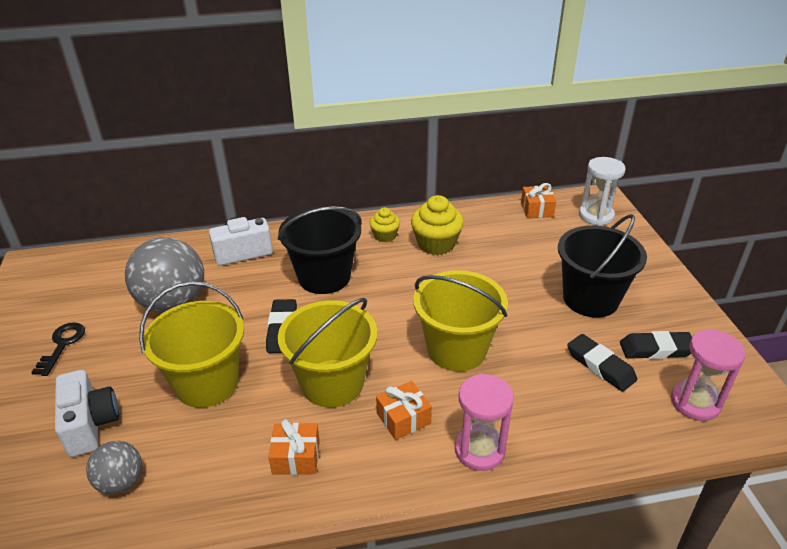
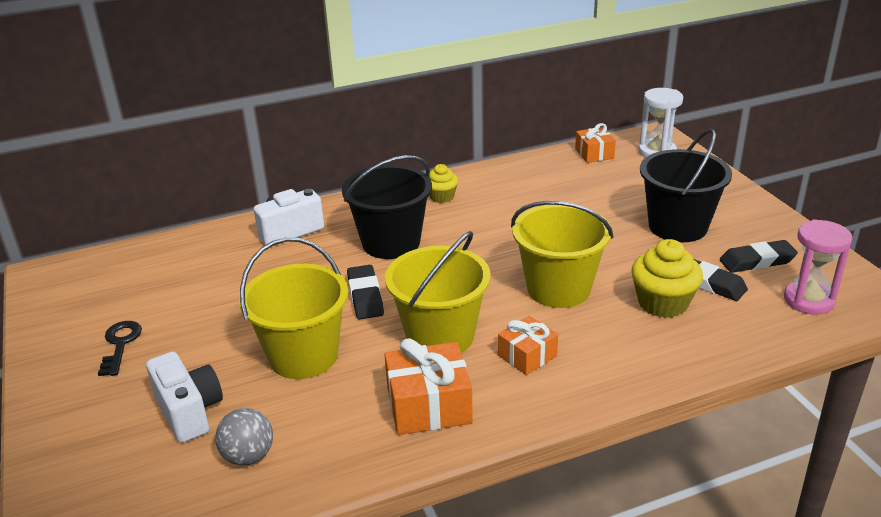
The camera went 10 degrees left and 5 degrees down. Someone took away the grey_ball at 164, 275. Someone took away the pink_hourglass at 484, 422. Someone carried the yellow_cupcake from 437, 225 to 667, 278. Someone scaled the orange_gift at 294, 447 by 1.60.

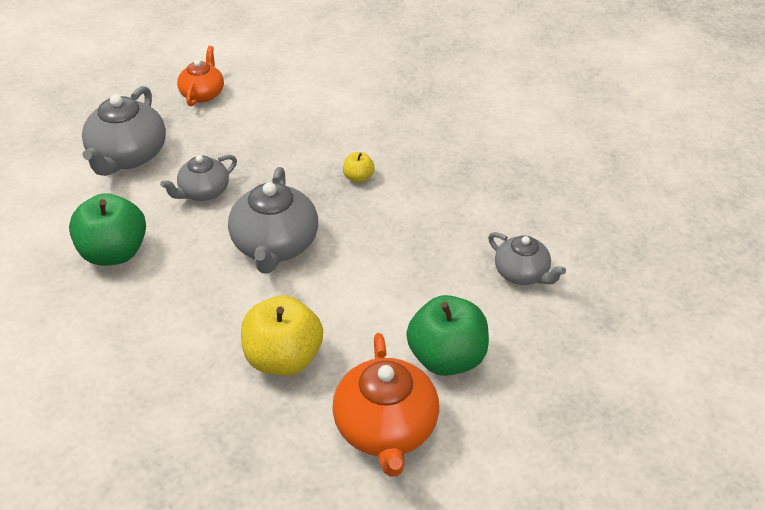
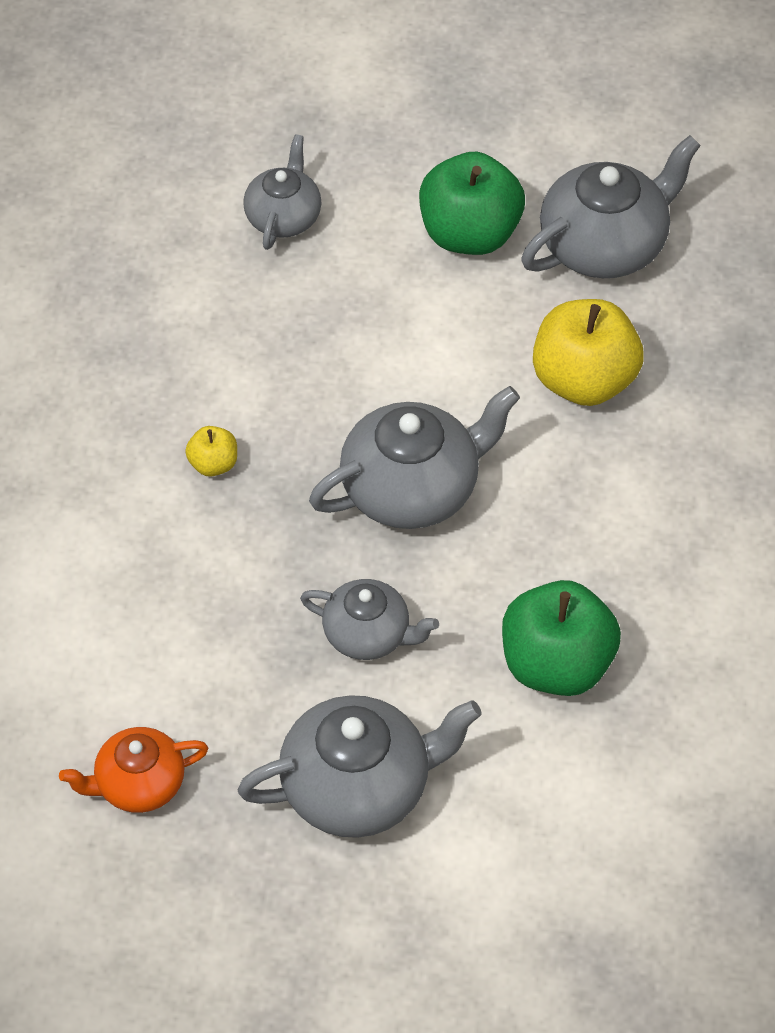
The camera went 120 degrees left and 10 degrees up. Someone repainted the orange_teapot at 385, 405, which became the grey_teapot at 611, 206.

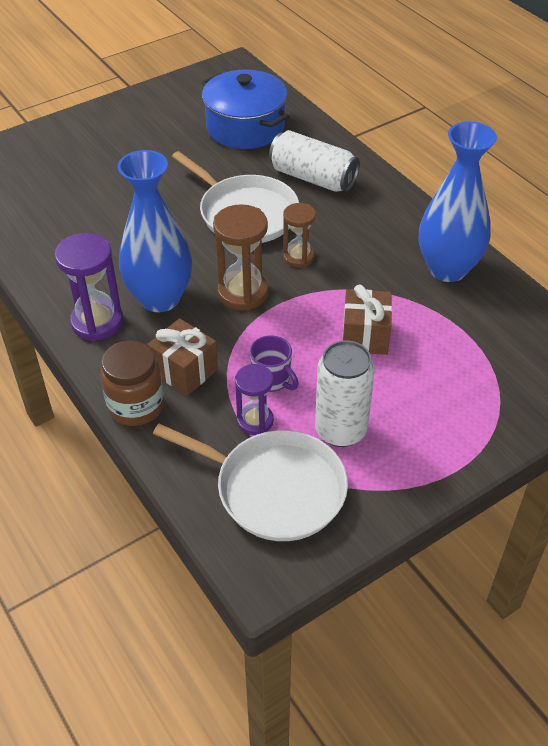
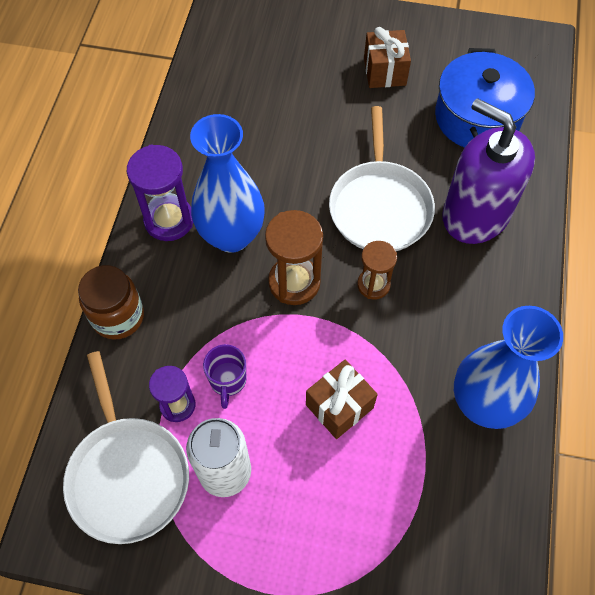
The camera went 45 degrees right and 15 degrees up. Someone carried the brown_gift from 182, 357 to 387, 57. Someone swapped the white_can at 314, 161 for the purple_soap_dispenser at 488, 171.

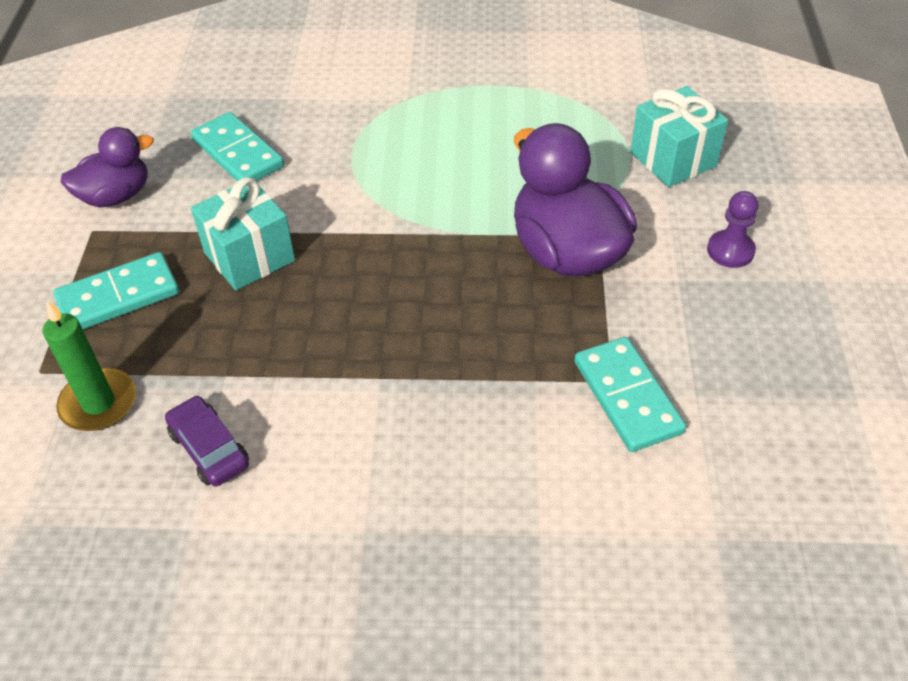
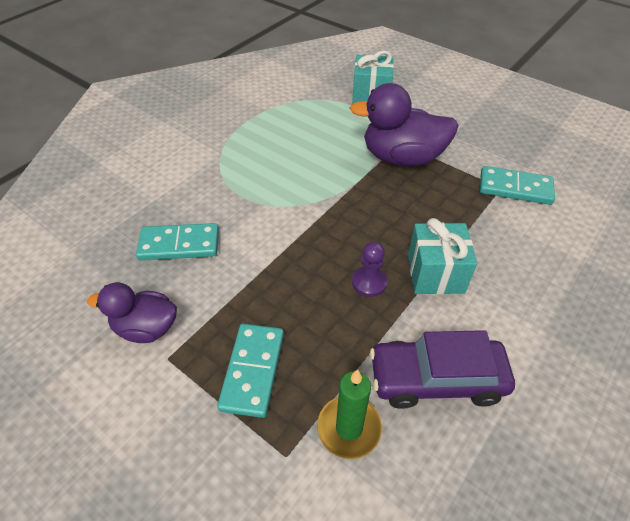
The camera went 55 degrees left and 0 degrees up. Someone carried the turquoise_gift from 243, 234 to 442, 256. Someone carried the purple_pawn from 732, 229 to 369, 269. Someone rotated the purple_duck at 107, 167 by 90 degrees counterclockwise. Someone scaled the purple_car at 207, 441 by 1.71.

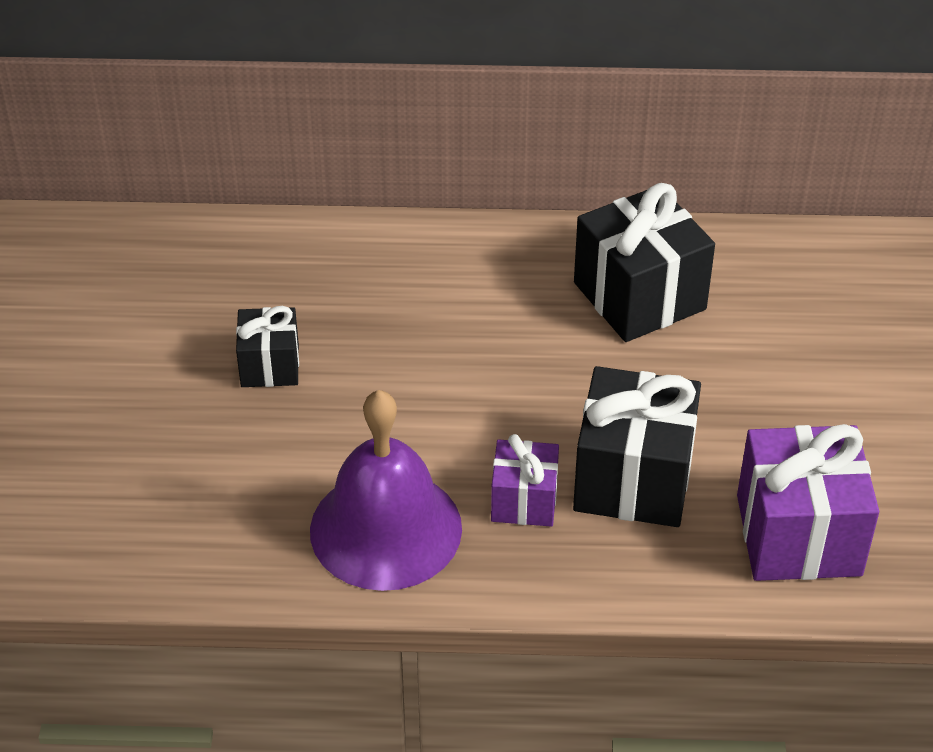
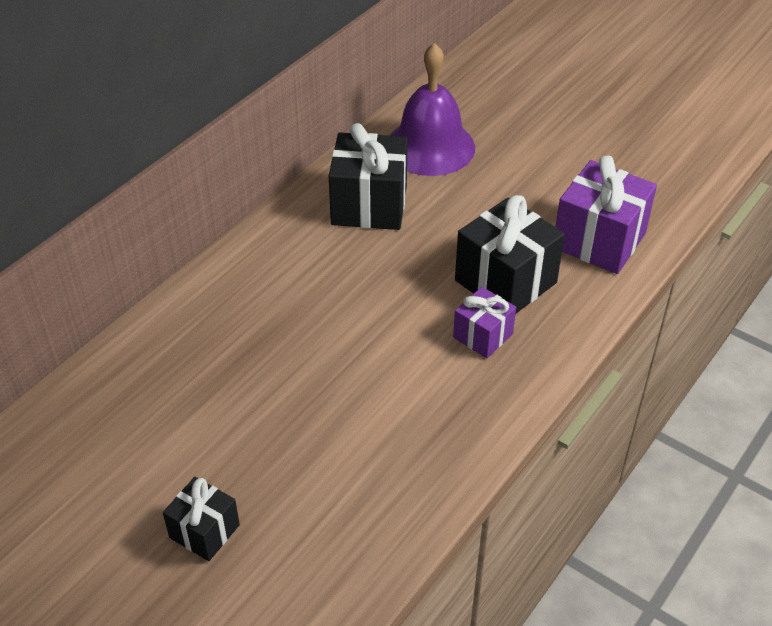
The camera went 55 degrees left and 0 degrees up. Someone carried the black_gift from 267, 346 to 201, 519. Someone carried the purple_bell from 386, 490 to 432, 109.

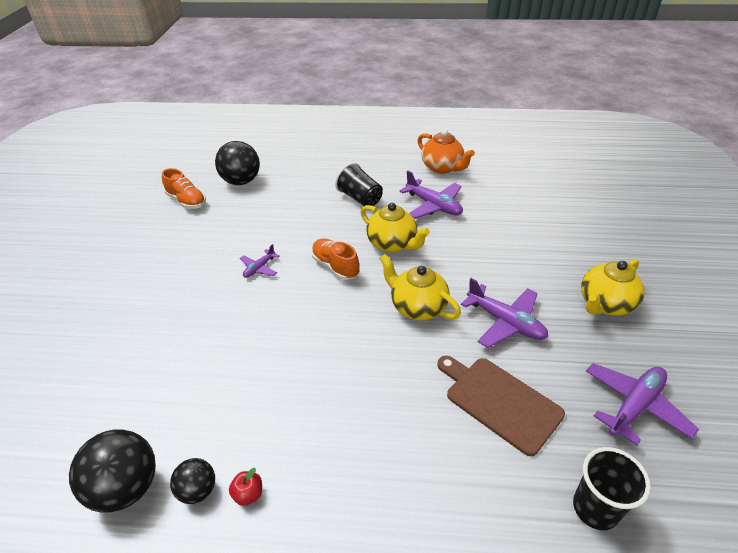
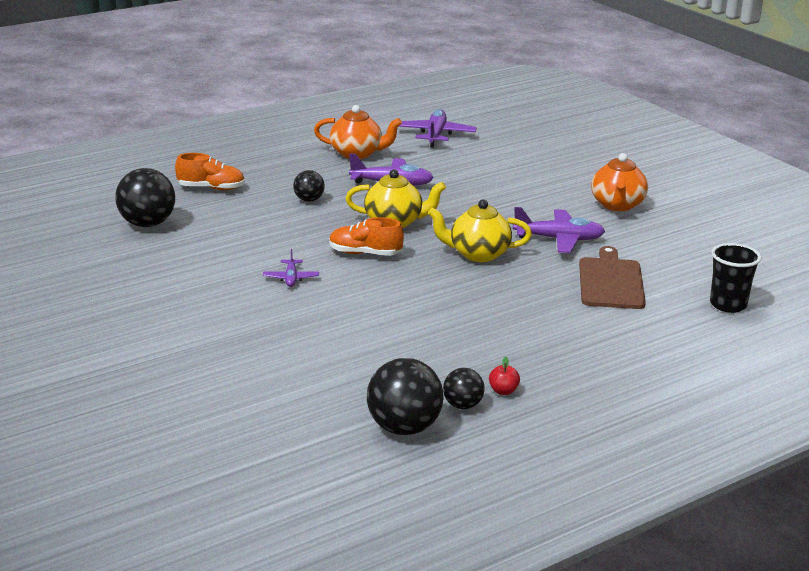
The camera went 40 degrees left and 15 degrees down. Someone carried the orange_shoe from 184, 188 to 210, 171. Someone carried the purple_plane from 642, 404 to 437, 128. Someone swapped the black_cup at 359, 184 for the black_ball at 309, 186. Someone repainted the yellow_teapot at 613, 287, which became the orange_teapot at 619, 182. Someone rotated the brown_cutting_board at 501, 406 by 90 degrees clockwise.

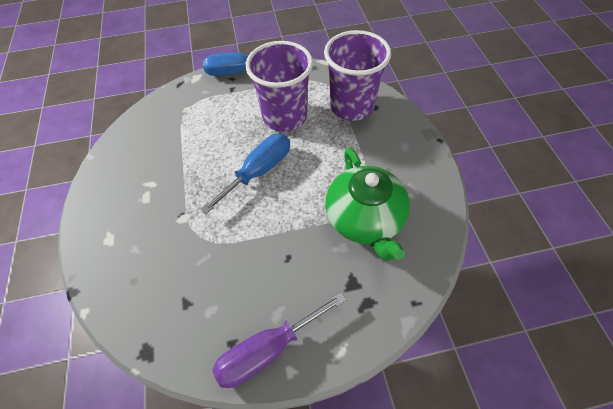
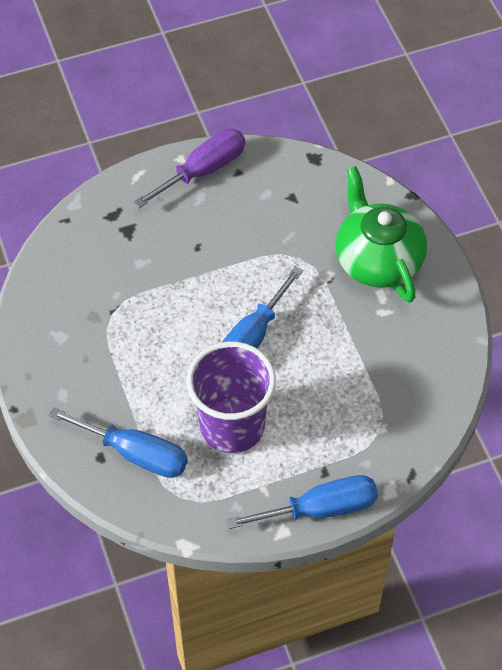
The camera went 170 degrees right and 0 degrees up. Someone carried the green_teapot from 367, 204 to 381, 234. Someone swapped the purple_cup at 357, 75 for the blue_screwdriver at 118, 442.

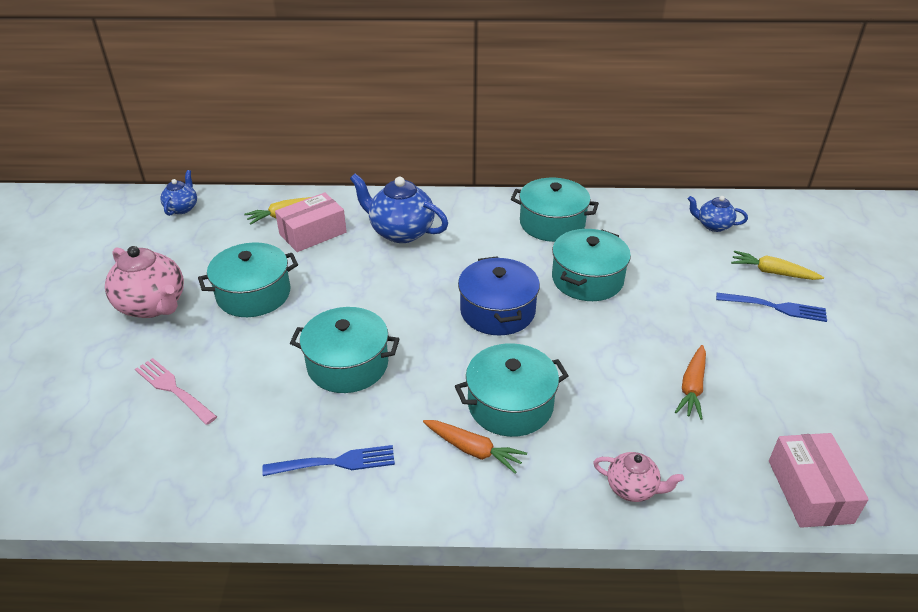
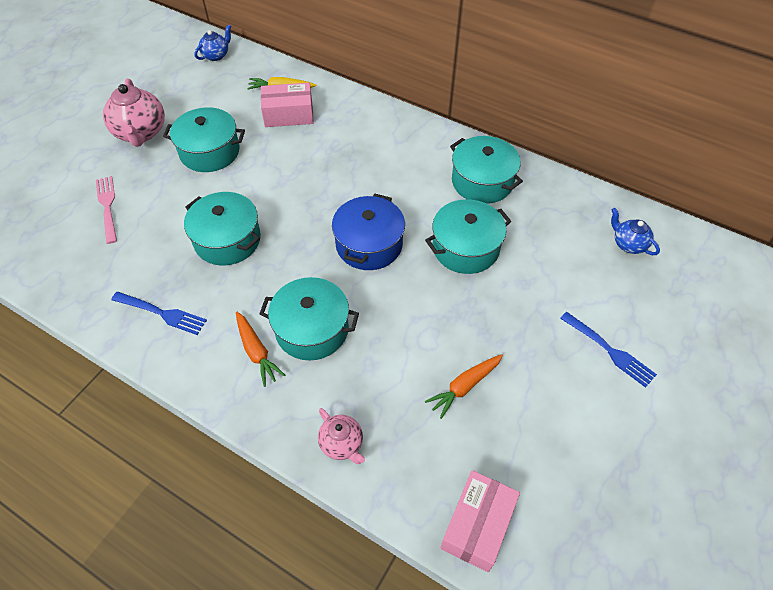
The camera went 30 degrees right and 15 degrees up. Someone took away the blue_teapot at 399, 208. Someone took away the yellow_carrot at 777, 265.

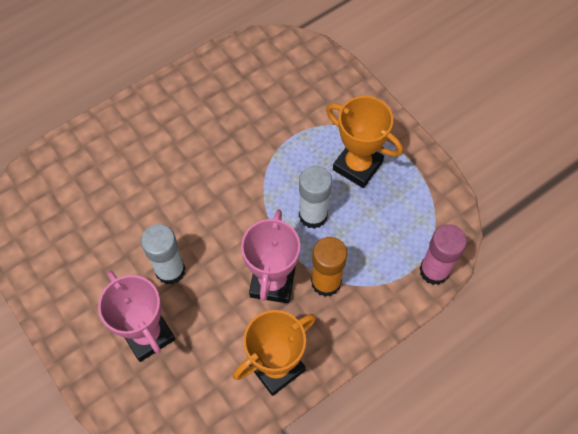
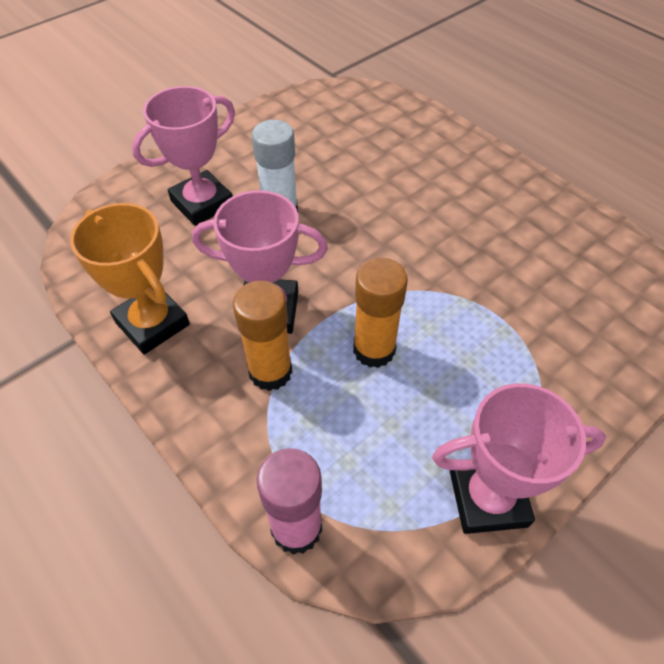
The camera went 85 degrees right and 10 degrees down. Someone took away the orange_trophy at 364, 142. Someone put down the pink_trophy at 519, 458. Someone repainted the white_glue_stick at 315, 197, which became the orange_glue_stick at 380, 313.

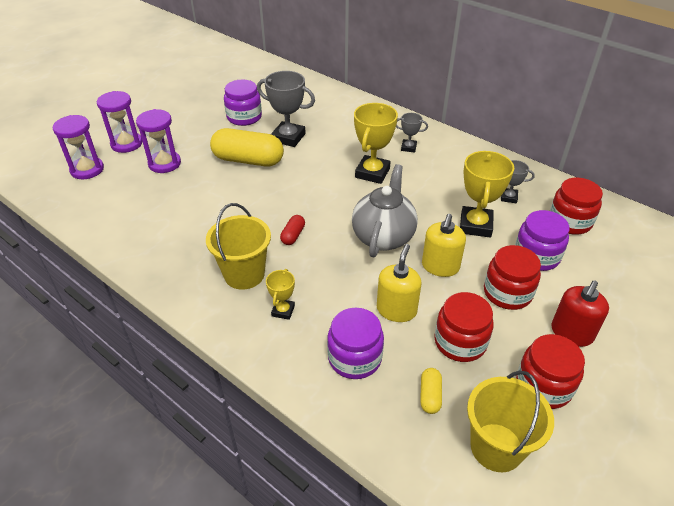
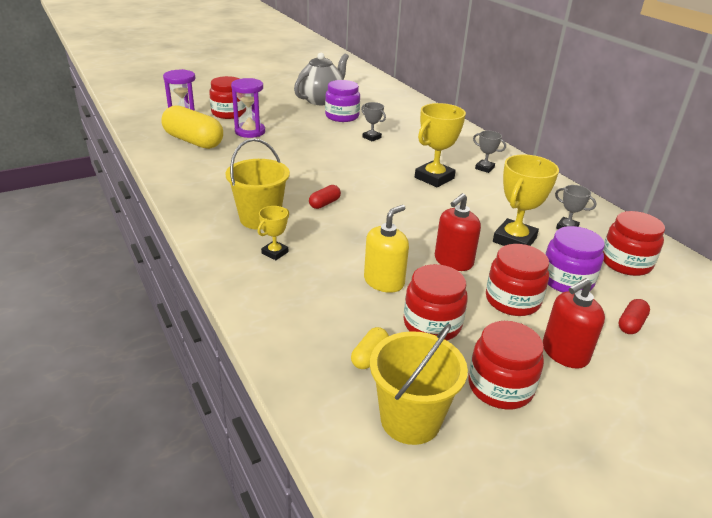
The camera went 20 degrees right and 10 degrees down. Someone took away the purple_jar at 355, 343. Someone put down the red_capsule at 634, 316. Someone carried the yellow_capsule from 247, 147 to 192, 127. Someone carried the grey_teapot from 385, 210 to 321, 79. Someone swapped the purple_hourglass at 119, 122 for the red_jar at 227, 97. Someone repainted the yellow_soap_dispenser at 444, 245, which became the red_soap_dispenser at 458, 232. Someone scaled the grey_trophy at 286, 109 by 0.53.

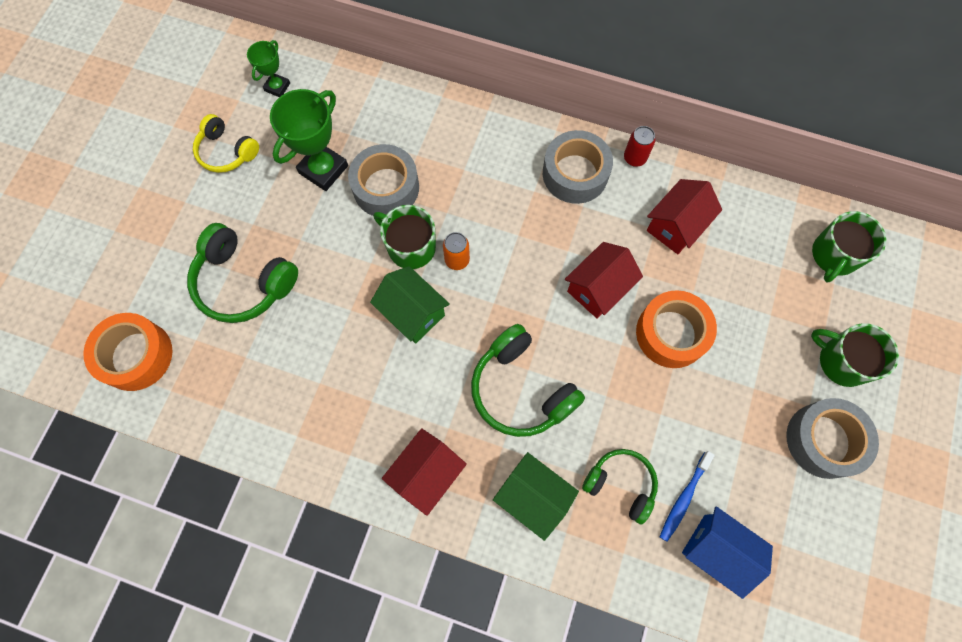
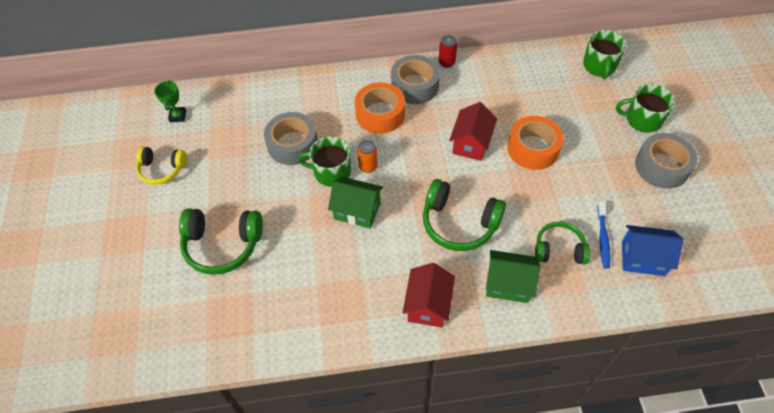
The camera went 25 degrees left and 15 degrees down. Someone took away the green_trophy at 309, 140. Someone took away the red_house at 684, 216. Someone carried the orange_tape from 128, 352 to 380, 108.

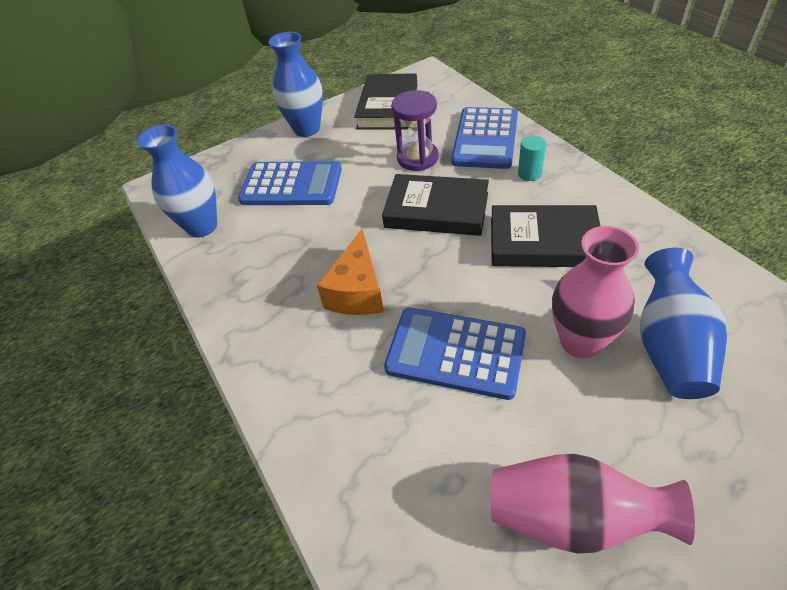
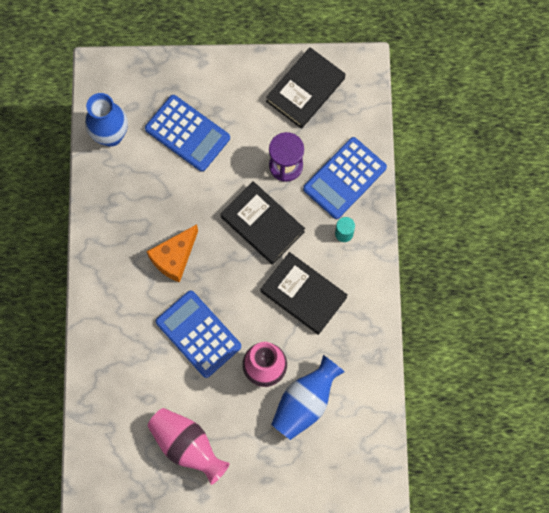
The camera went 25 degrees right and 25 degrees up. Someone took away the blue_vase at 296, 84.

